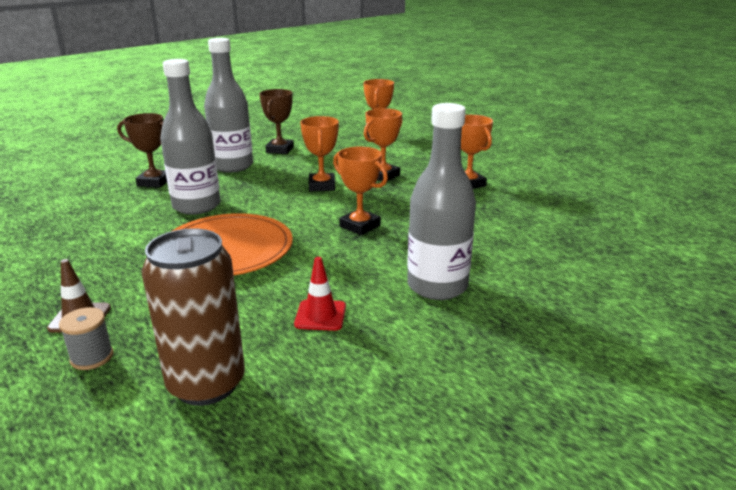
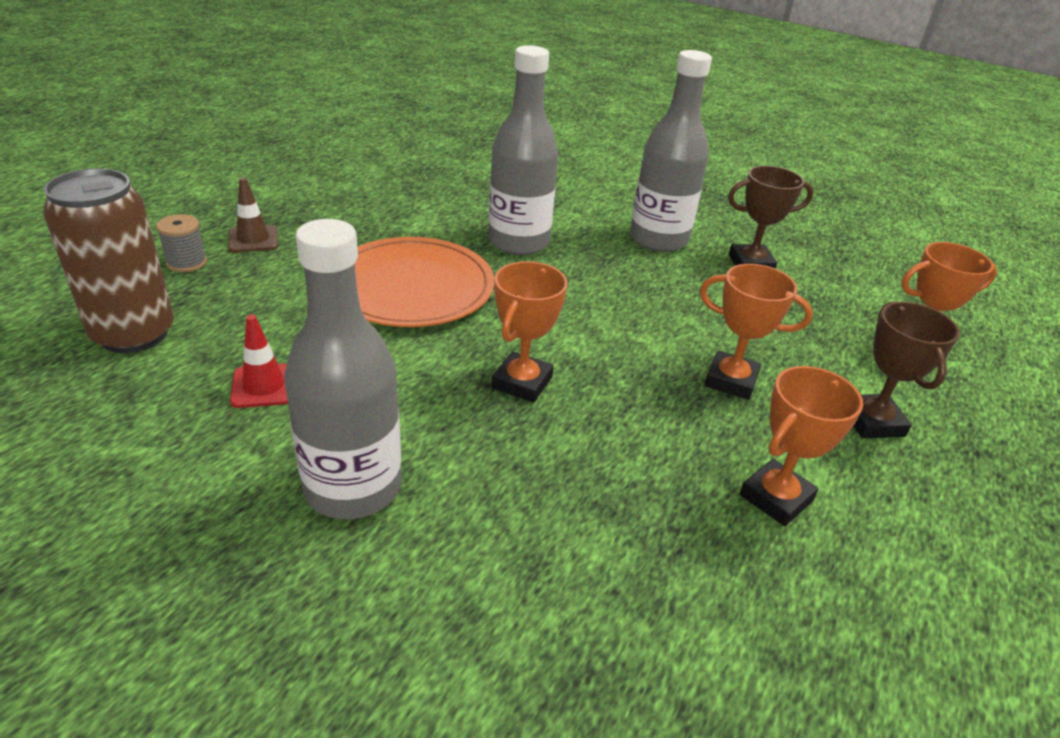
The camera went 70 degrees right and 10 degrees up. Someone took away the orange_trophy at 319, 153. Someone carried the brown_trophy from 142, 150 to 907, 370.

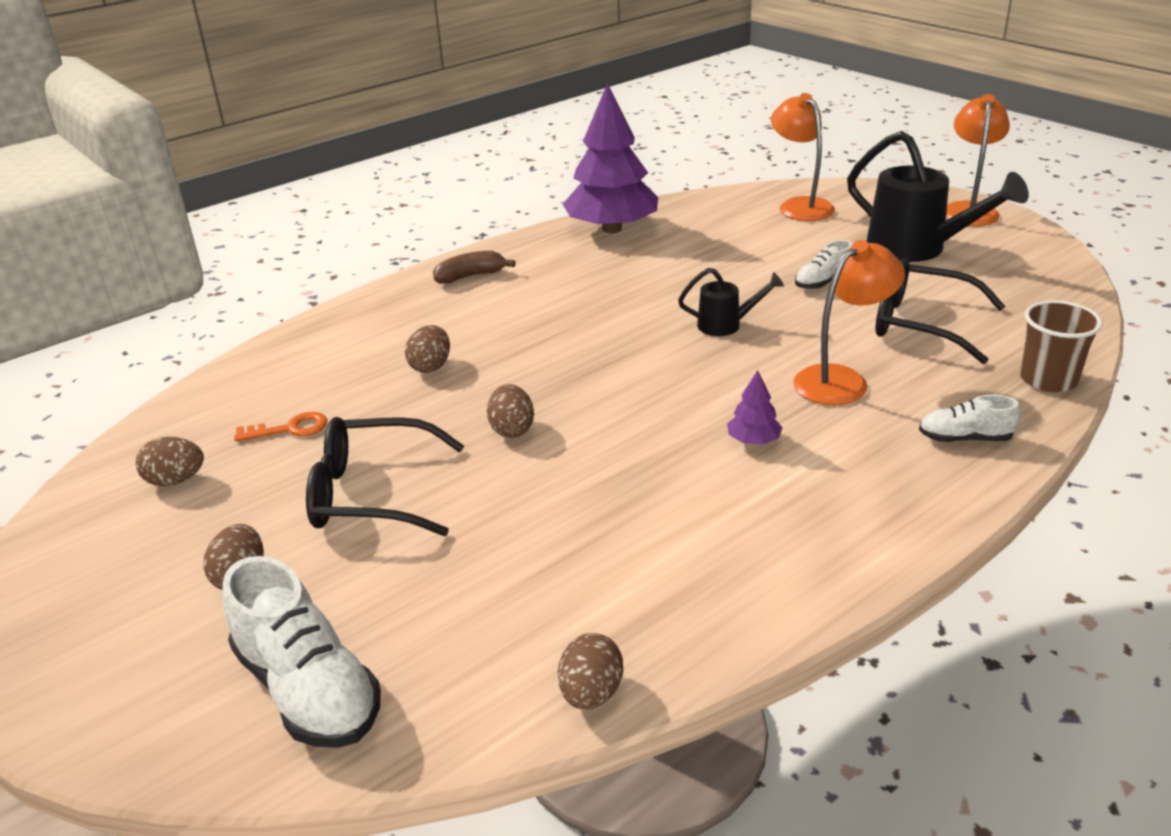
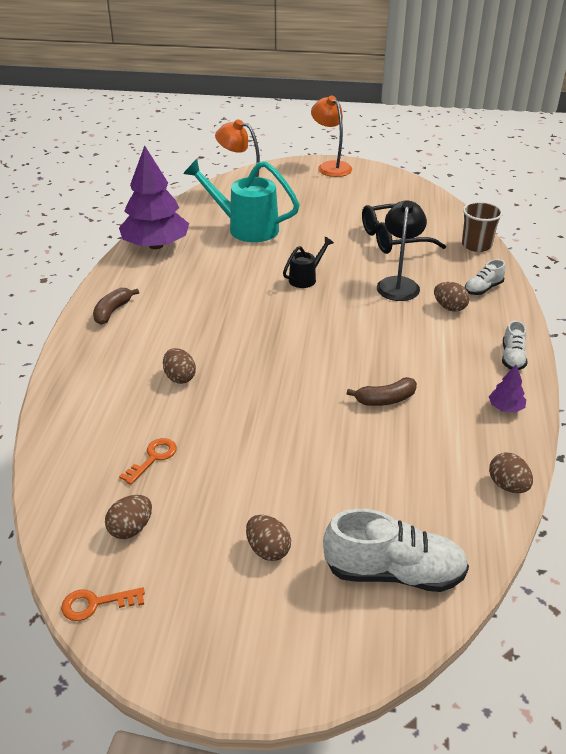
The camera went 45 degrees left and 5 degrees up. Someone took away the black_glasses at 385, 476. Someone took away the black_watering_can at 938, 196. Someone put down the orange_key at 103, 604. Someone put down the turquoise_watering_can at 241, 200. Someone put down the brown_banana at 382, 391. Someone carried the brown_egg from 510, 411 to 452, 297. Someone carried the purple_tree from 755, 407 to 507, 389. Someone carried the white_shoe from 824, 264 to 514, 345. Someone repainted the orange_lamp at 849, 322, which became the black_lamp at 402, 250.

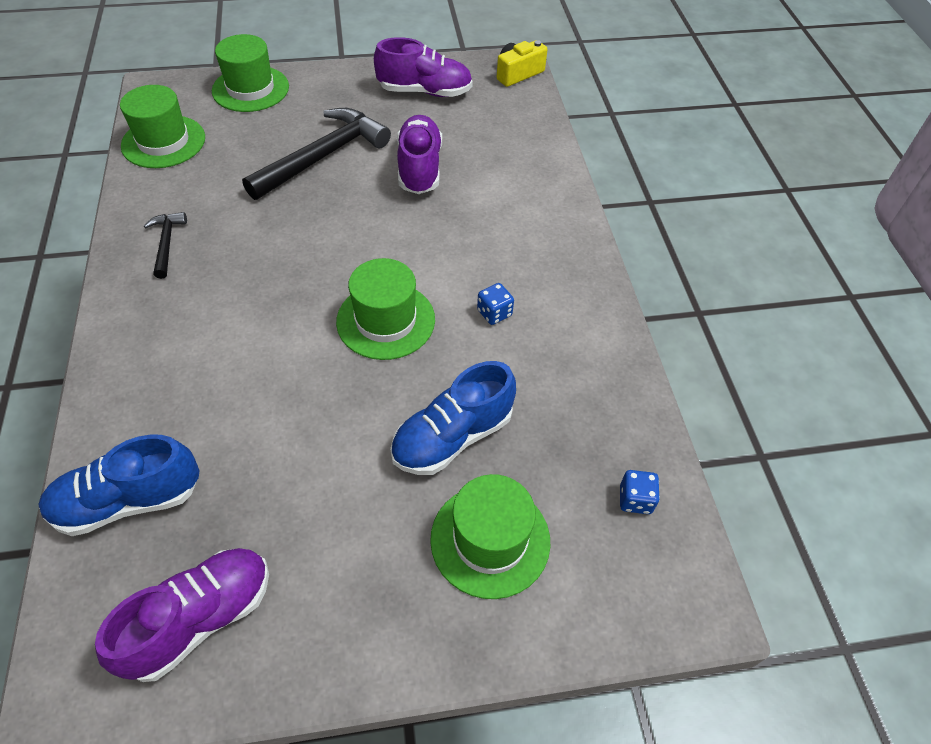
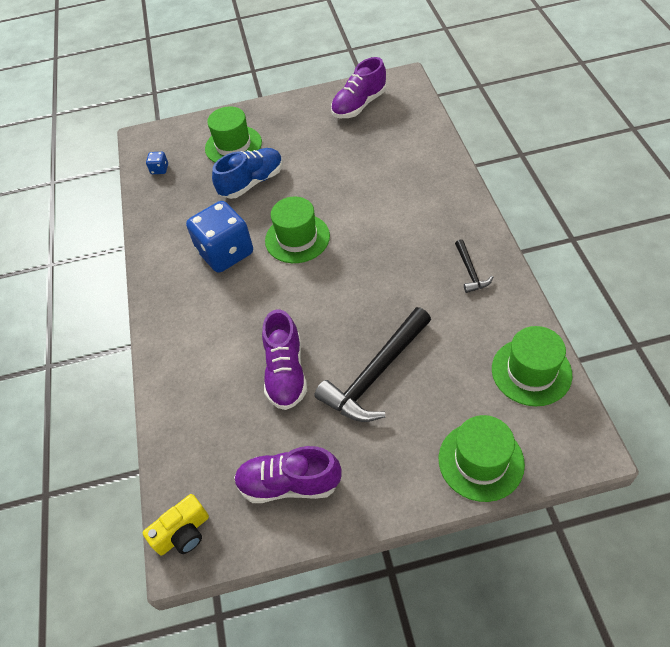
The camera went 175 degrees left and 0 degrees up. Someone took away the blue_shoe at 119, 485. Someone scaled the blue_dice at 495, 304 by 2.46.

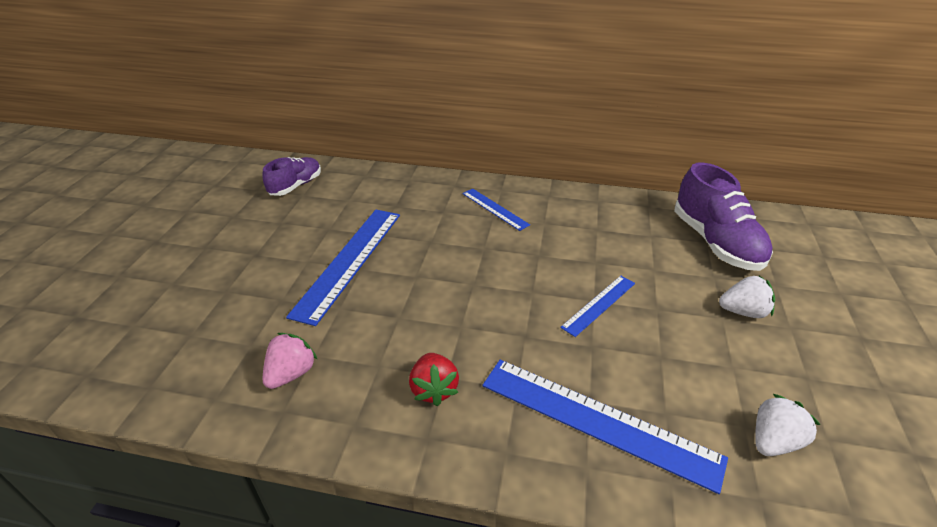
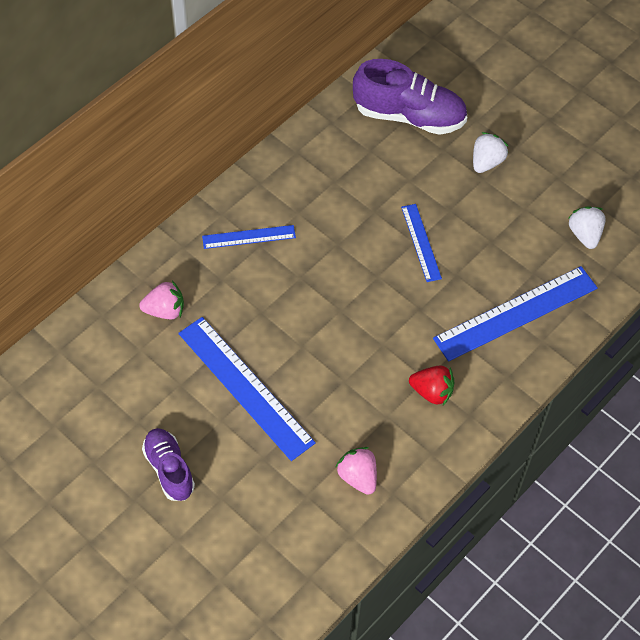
The camera went 60 degrees left and 20 degrees up. Someone put down the pink_strawberry at 161, 300. Someone carried the purple_shoe from 291, 176 to 168, 464.

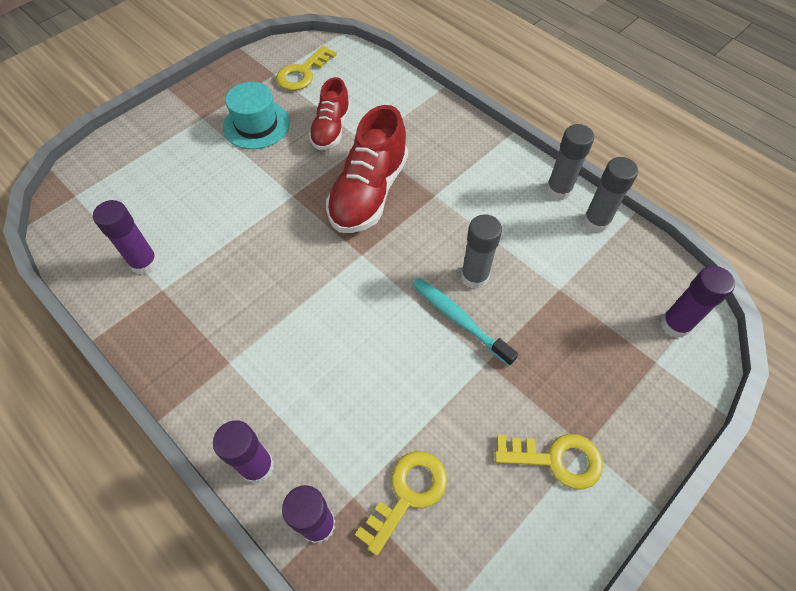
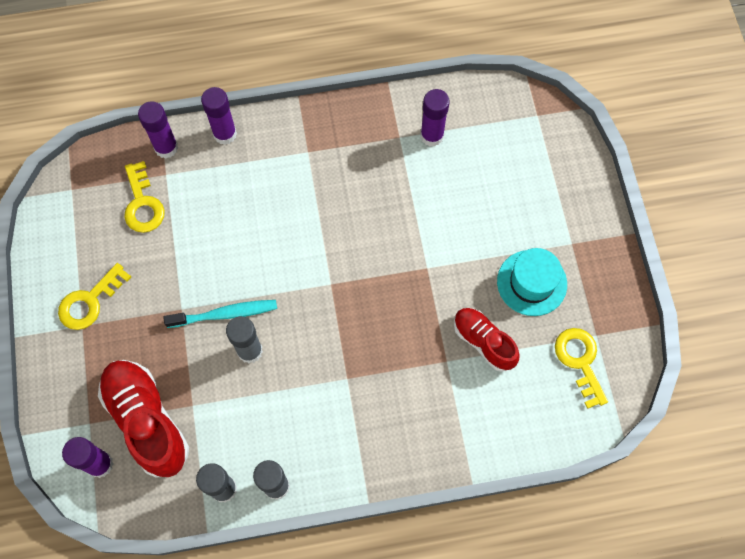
The camera went 125 degrees right and 10 degrees up. Someone carried the red_shoe from 367, 169 to 143, 419.

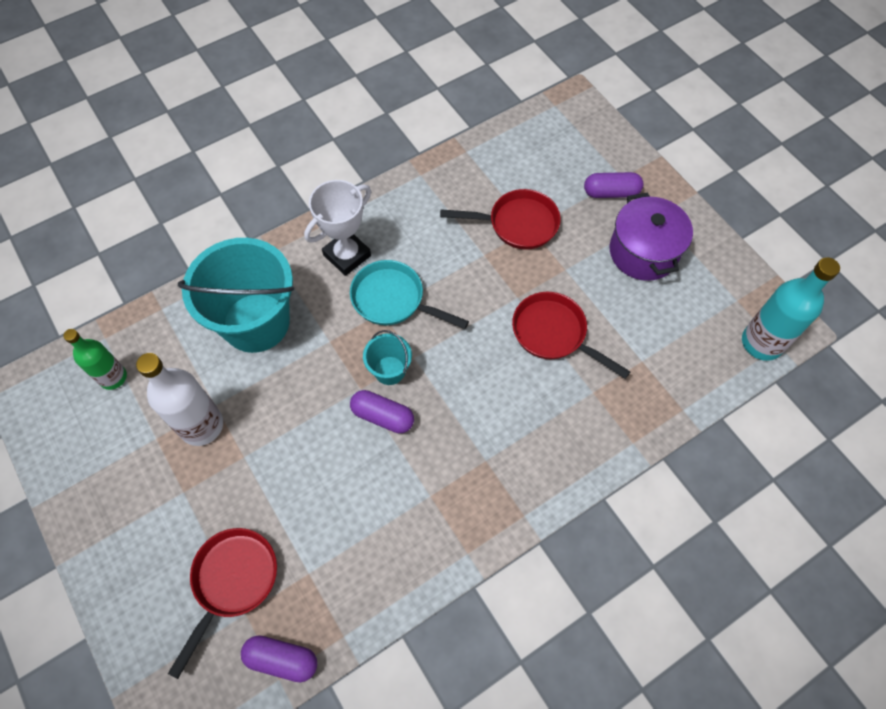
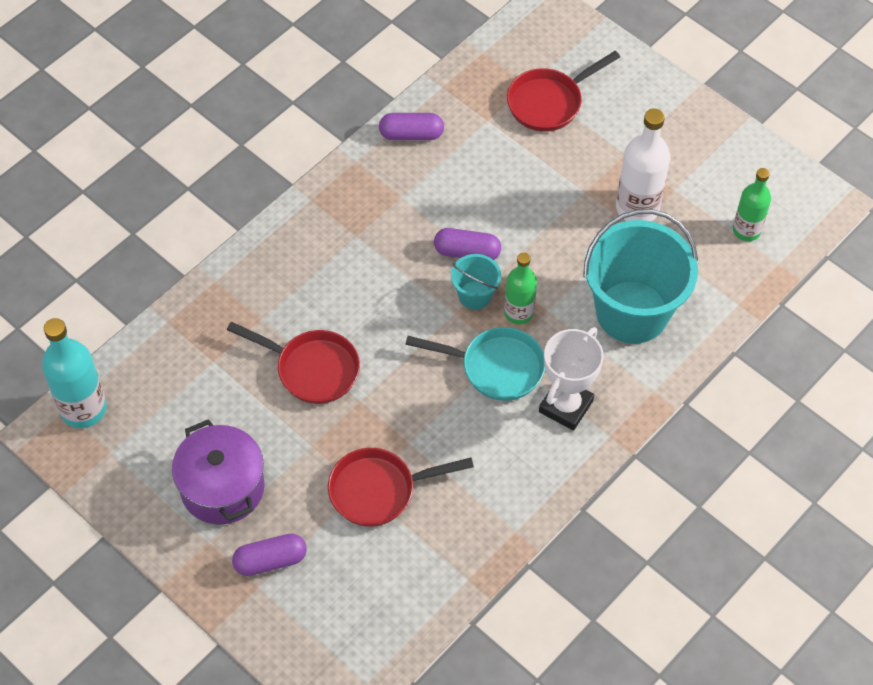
The camera went 165 degrees right and 5 degrees down. Someone put down the green_bottle at 520, 288. Someone carried the purple_capsule from 279, 659 to 411, 126. Someone rotated the red_pan at 222, 603 by 45 degrees clockwise.

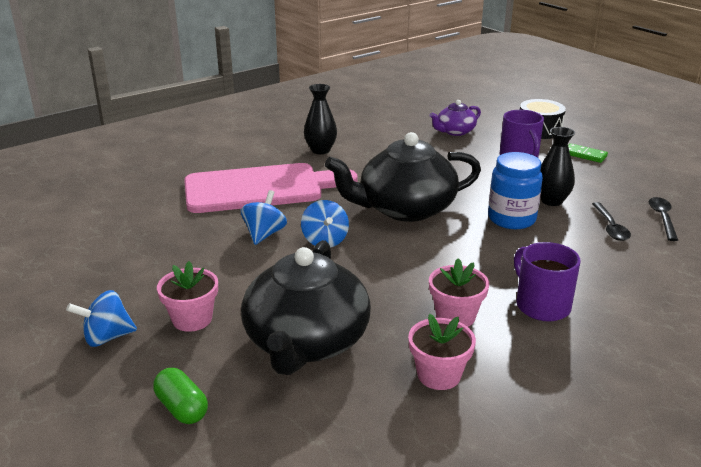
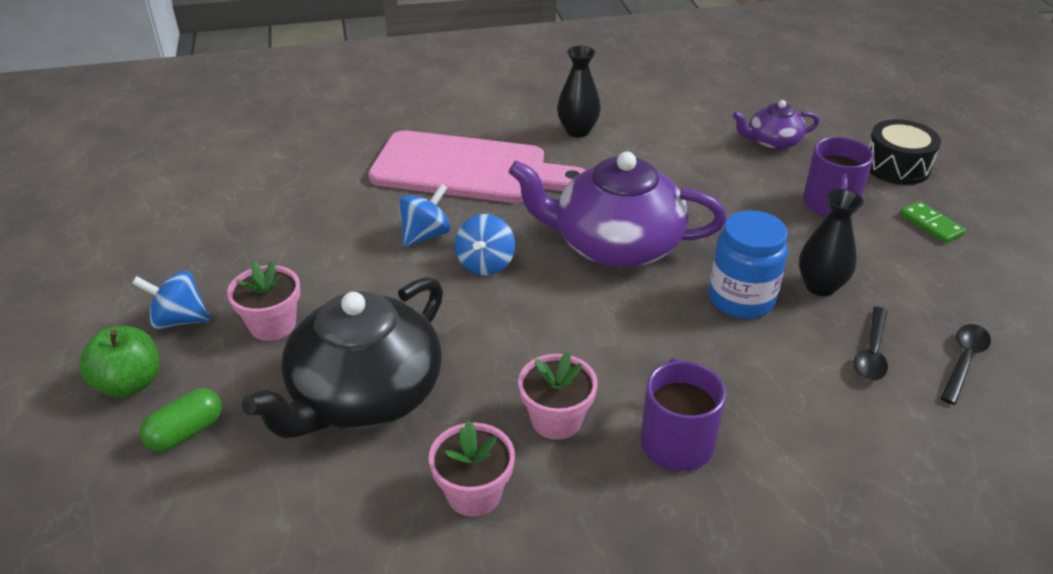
The camera went 25 degrees right and 10 degrees up. Someone put down the green_apple at 119, 362. Someone repainted the black_teapot at 403, 177, which became the purple_teapot at 617, 210. Someone rotated the green_capsule at 180, 396 by 60 degrees clockwise.

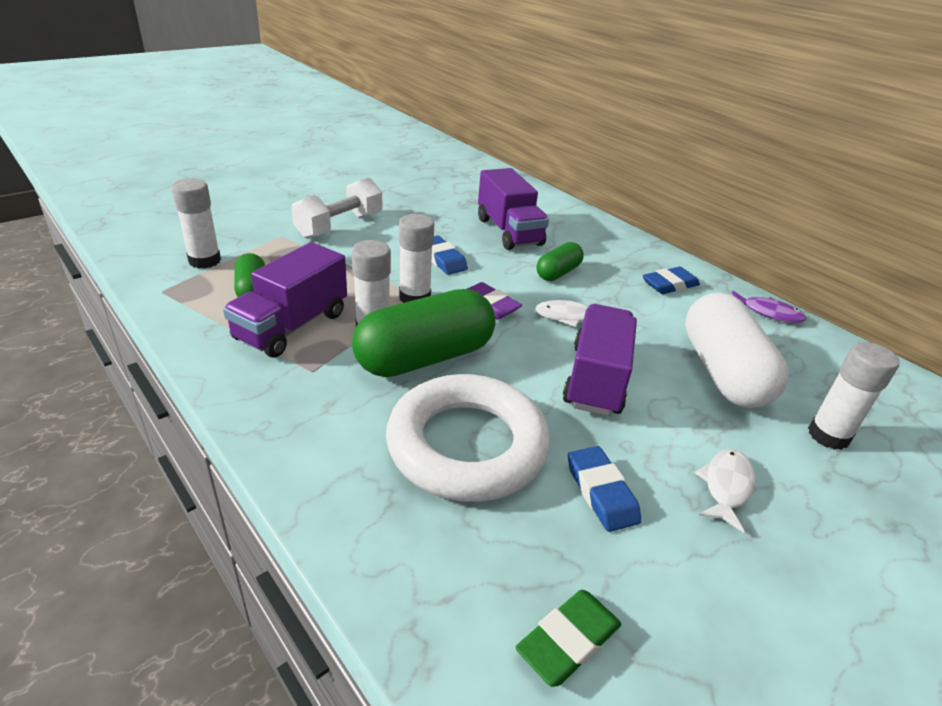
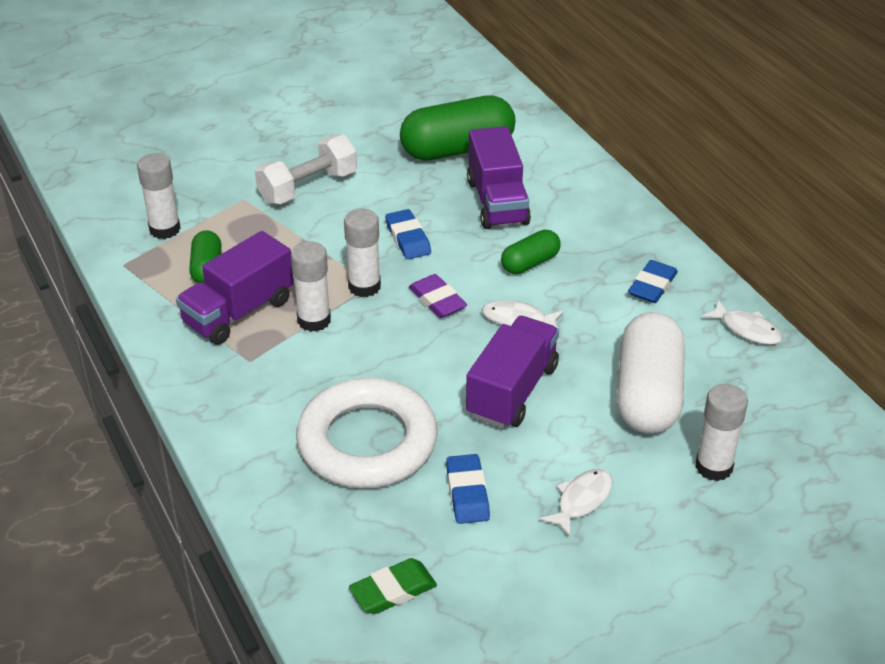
The camera went 15 degrees right and 5 degrees up. Someone carried the green_capsule from 423, 333 to 458, 128. Someone repainted the purple_fish at 769, 307, which became the white_fish at 742, 322. Someone rotated the blue_eraser at 671, 280 by 45 degrees counterclockwise.

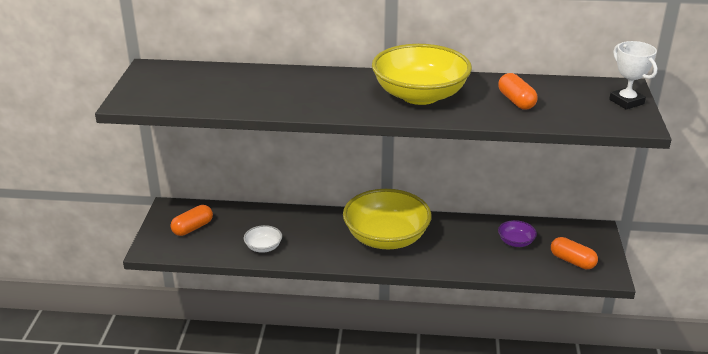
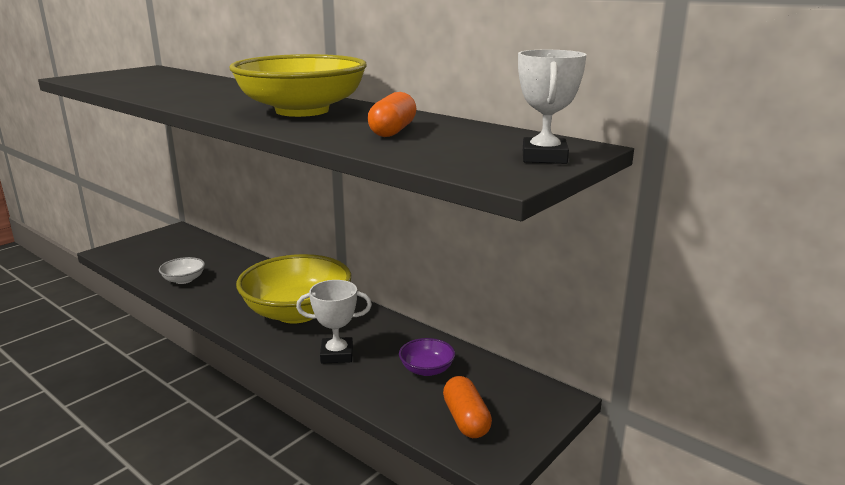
The camera went 35 degrees right and 10 degrees down. Someone took away the orange_capsule at 191, 220. Someone put down the white_trophy at 334, 322.

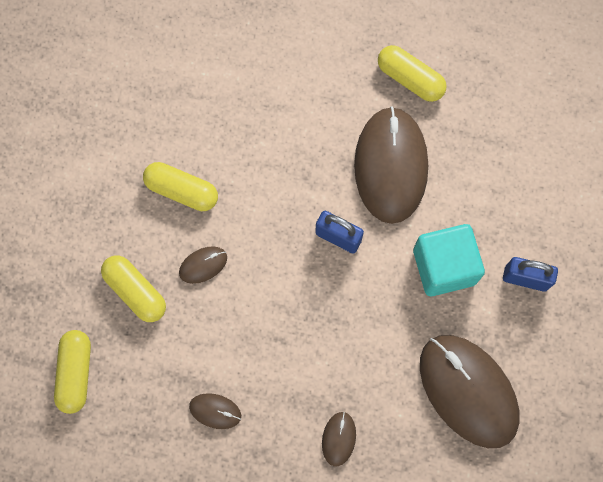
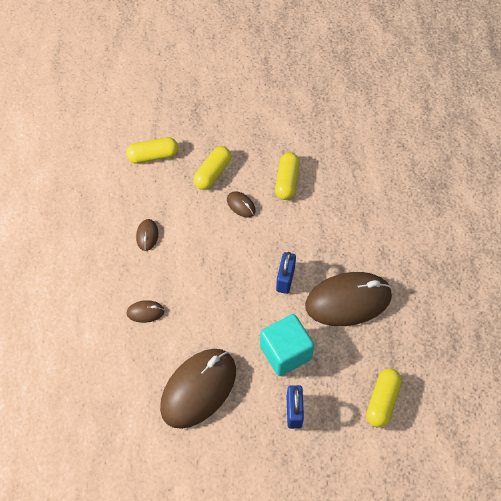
The camera went 75 degrees right and 15 degrees down. Someone carried the yellow_capsule from 412, 73 to 384, 397.

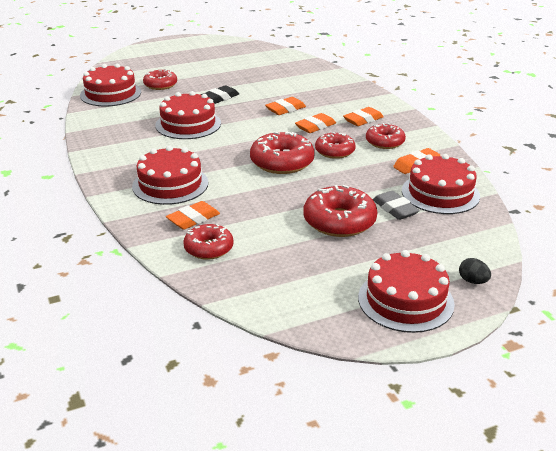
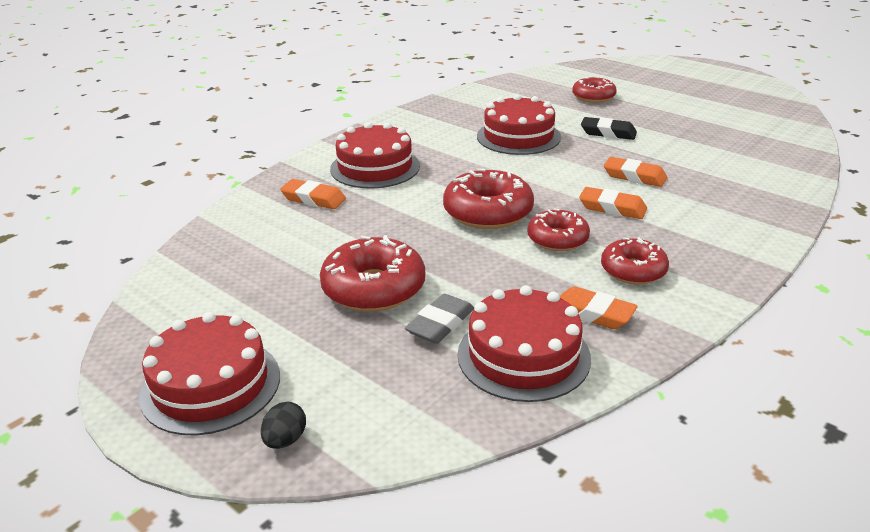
The camera went 65 degrees right and 0 degrees up. Someone took away the red_cake at 110, 85. Someone took away the red_donut at 208, 242. Someone took away the orange_eraser at 363, 116.

